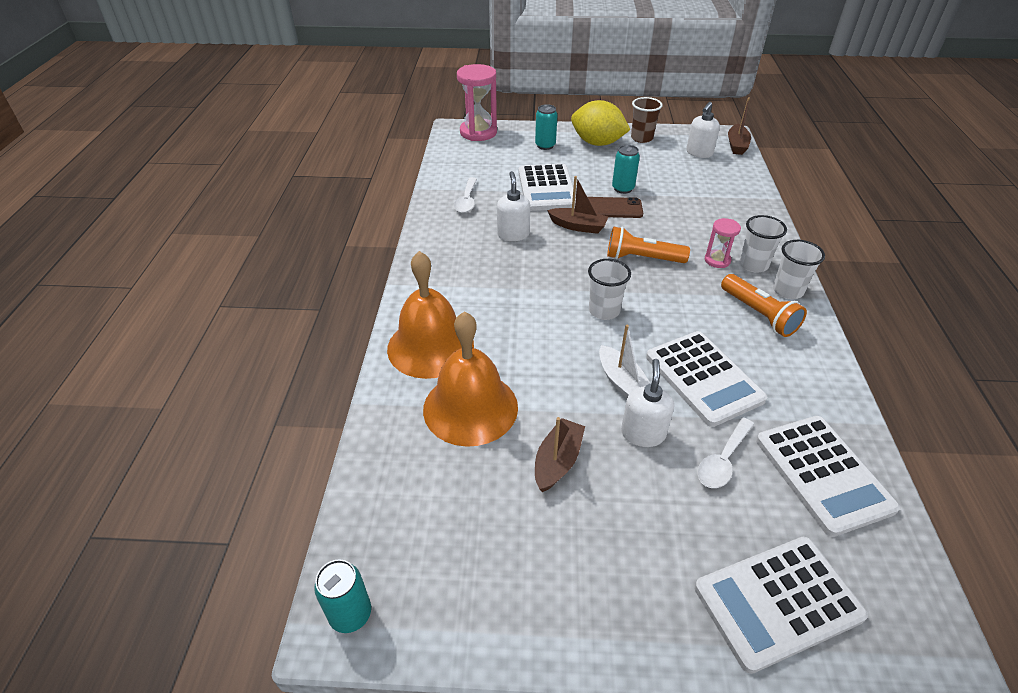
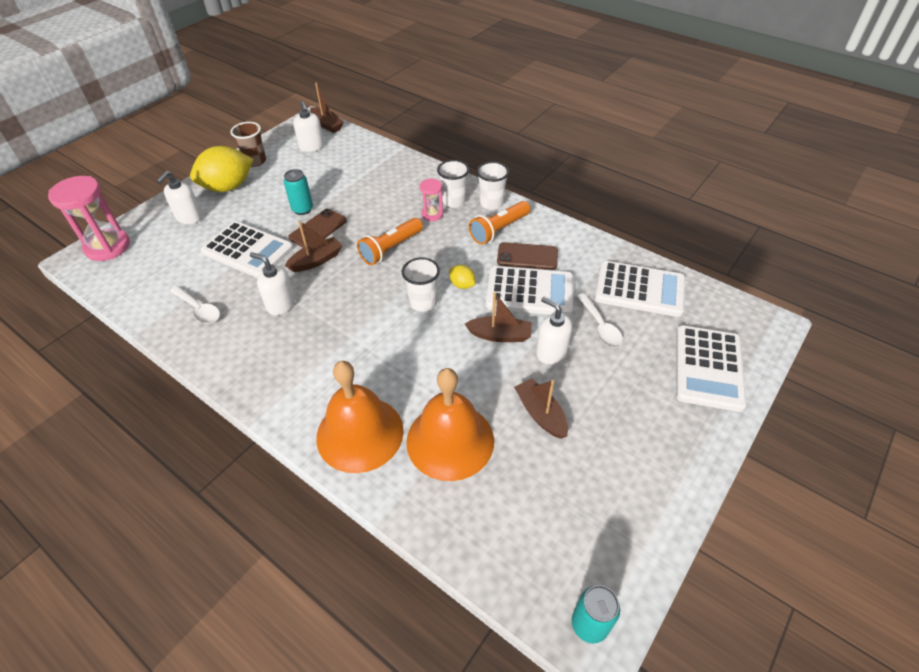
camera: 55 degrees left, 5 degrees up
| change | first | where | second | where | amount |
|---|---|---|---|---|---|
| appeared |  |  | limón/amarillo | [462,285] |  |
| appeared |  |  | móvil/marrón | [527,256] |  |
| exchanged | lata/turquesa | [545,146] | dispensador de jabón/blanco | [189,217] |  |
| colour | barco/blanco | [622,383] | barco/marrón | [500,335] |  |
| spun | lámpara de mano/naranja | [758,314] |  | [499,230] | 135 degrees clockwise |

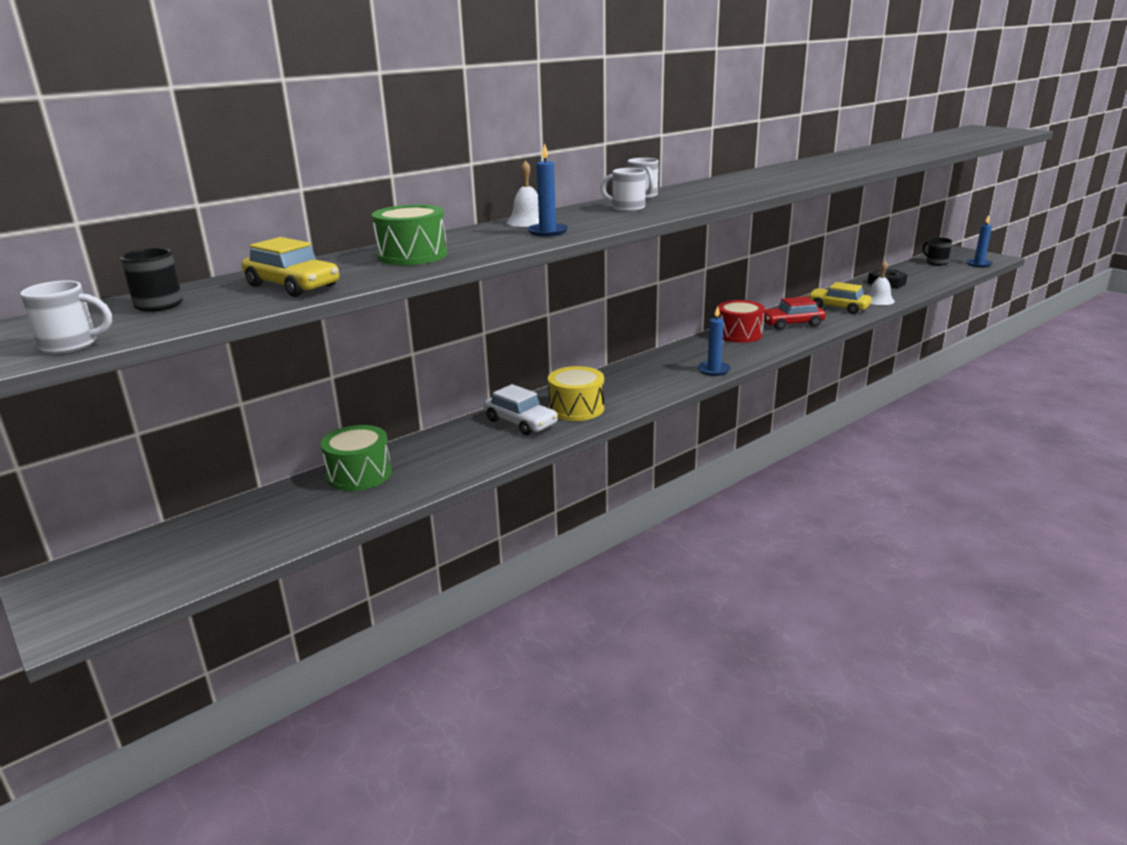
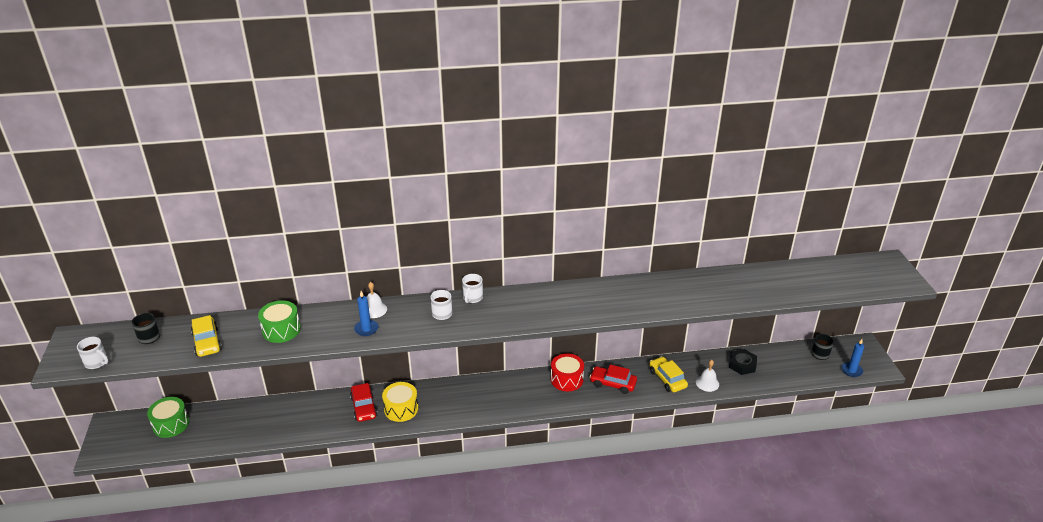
camera: 30 degrees right, 10 degrees up
| change | first | where | second | where | amount |
|---|---|---|---|---|---|
| missing | vela/azul | [714,370] |  |  |  |
| relocated | tambor/verde | [359,474] |  | [171,424] |  |
| colour | coche/blanco | [520,422] | coche/rojo | [364,407] |  |

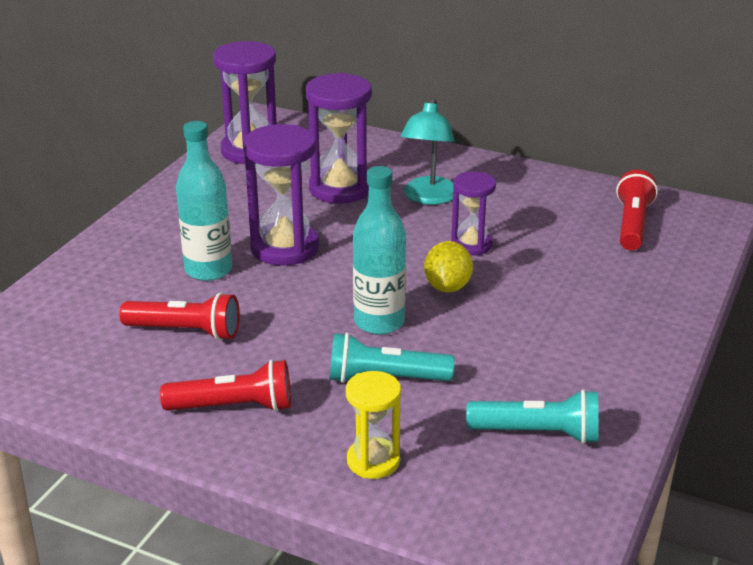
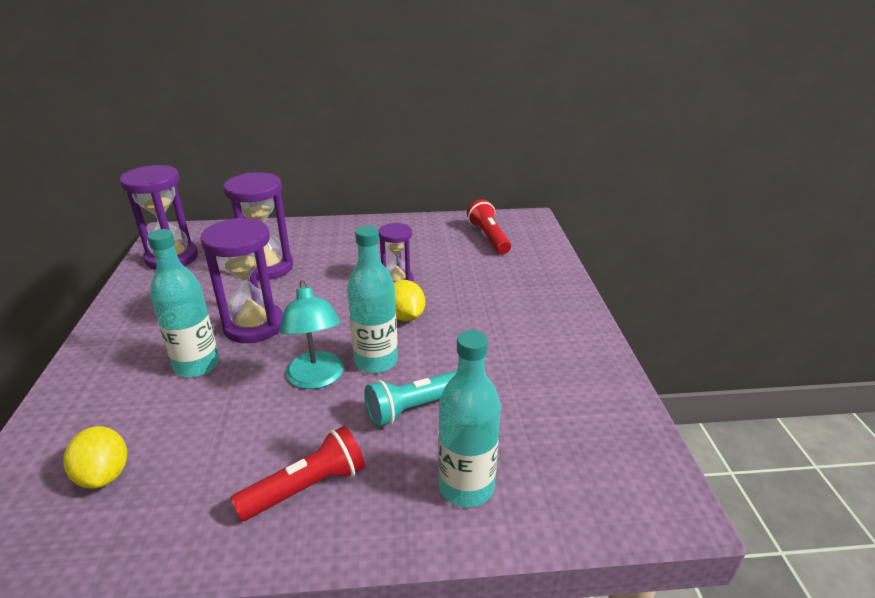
camera: 30 degrees left, 0 degrees up
| change | first | where | second | where | amount |
|---|---|---|---|---|---|
| missing | lámpara de mano/rojo | [186,331] |  |  |  |
| missing | lámpara de mano/turquesa | [538,433] |  |  |  |
| appeared |  |  | limón/amarillo | [104,475] |  |
| relocated | lámpara/turquesa | [428,198] |  | [316,379] |  |
| exchanged | reloj de arena/amarillo | [373,461] | botella/turquesa | [466,487] |  |

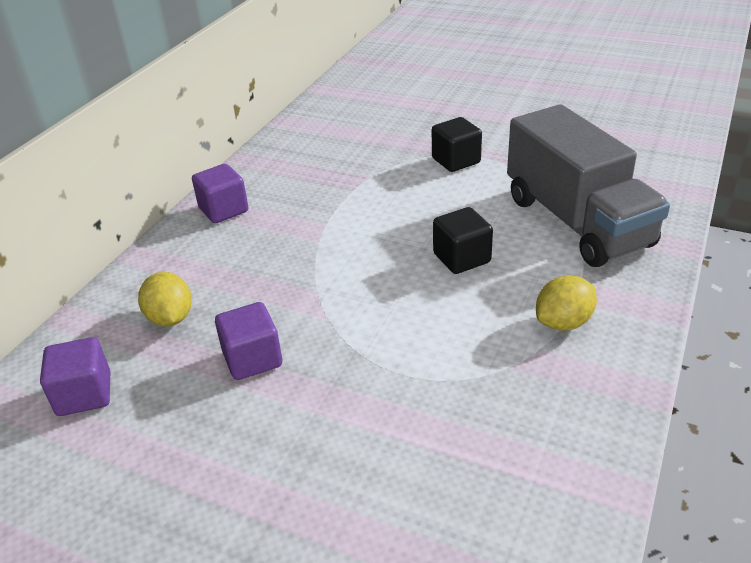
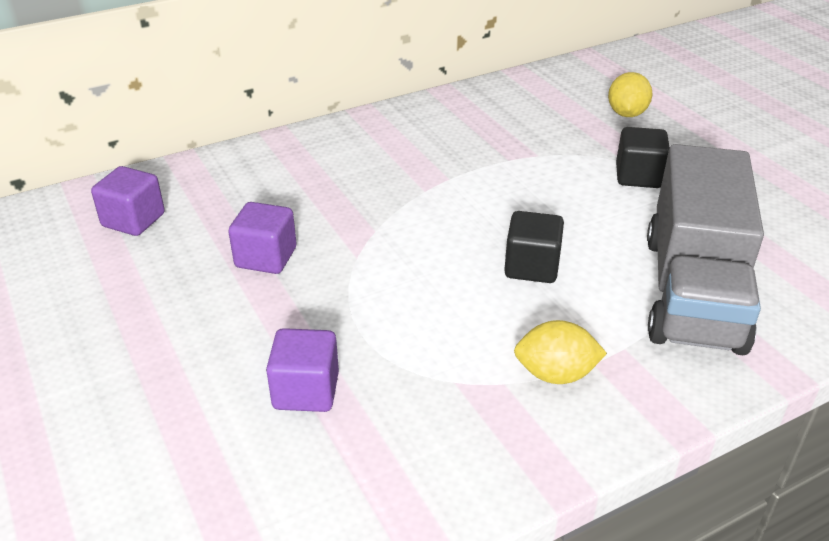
camera: 35 degrees right, 0 degrees up
| change | first | where | second | where | amount |
|---|---|---|---|---|---|
| relocated | limón/amarillo | [170,318] |  | [626,114] |  |
| relocated | cubo/morado | [223,210] |  | [306,391] |  |

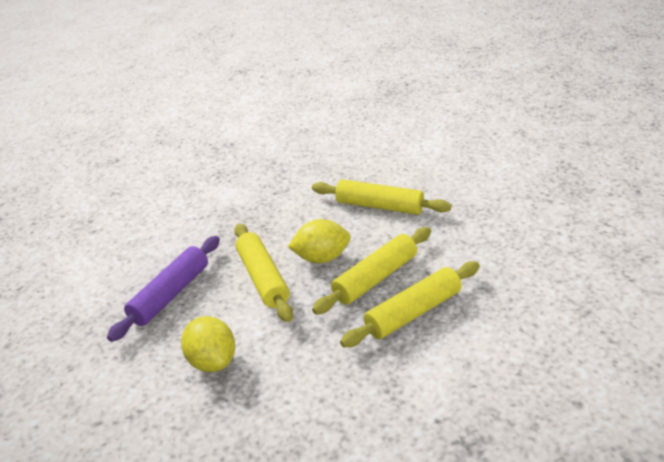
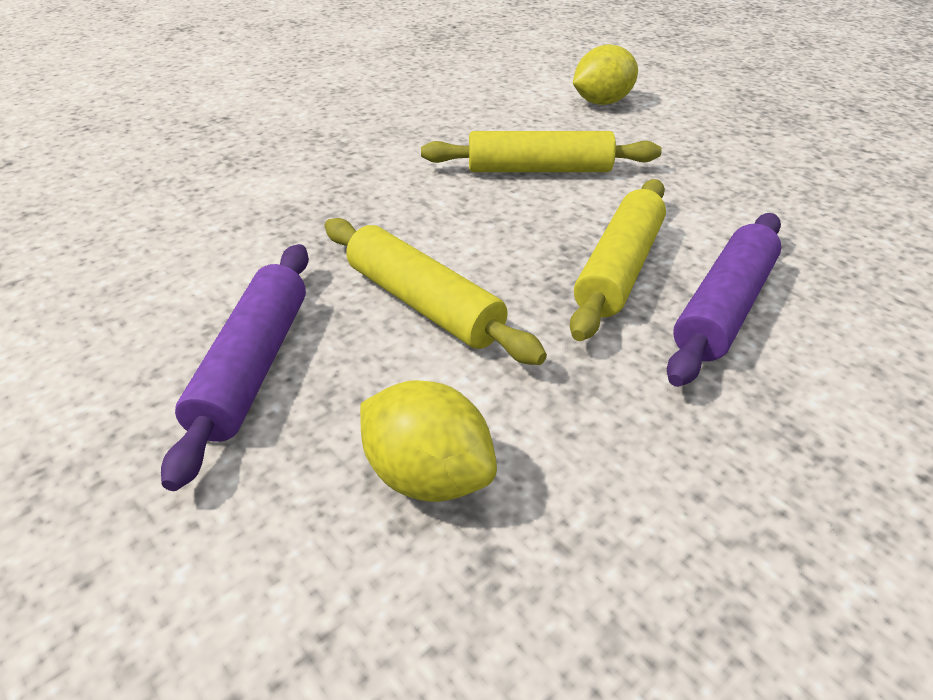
camera: 25 degrees left, 5 degrees up
| change | first | where | second | where | amount |
|---|---|---|---|---|---|
| relocated | limón/amarillo | [322,258] |  | [602,102] |  |
| colour | rodillo/amarillo | [413,312] | rodillo/morado | [724,308] |  |

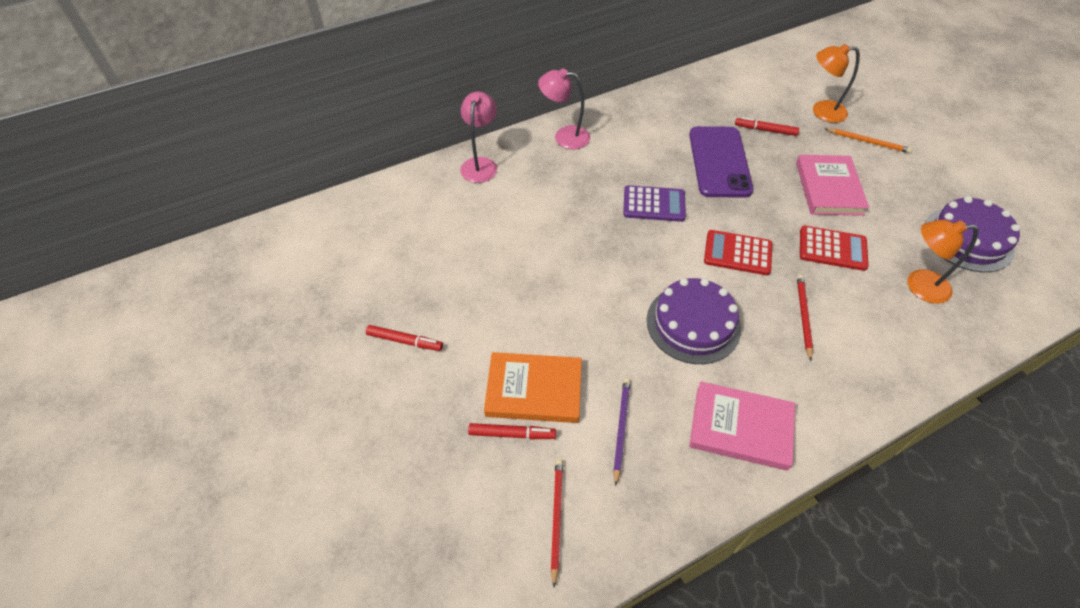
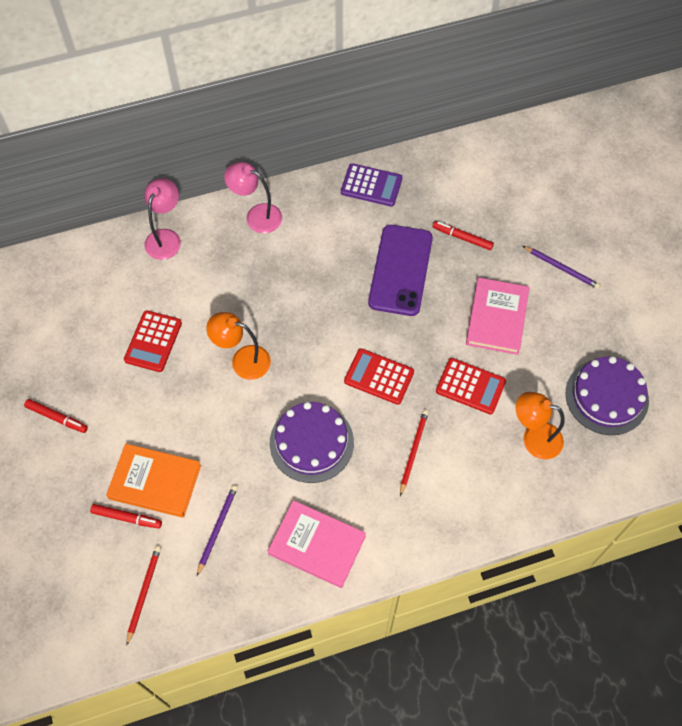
camera: 10 degrees right, 10 degrees up
| change | first | where | second | where | amount |
|---|---|---|---|---|---|
| appeared |  |  | calculadora/rojo | [153,341] |  |
| relocated | calculadora/morado | [654,204] |  | [371,185] |  |
| relocated | lámpara/naranja | [821,111] |  | [242,360] |  |
| colour | lápiz/naranja | [868,142] | lápiz/morado | [562,268] |  |

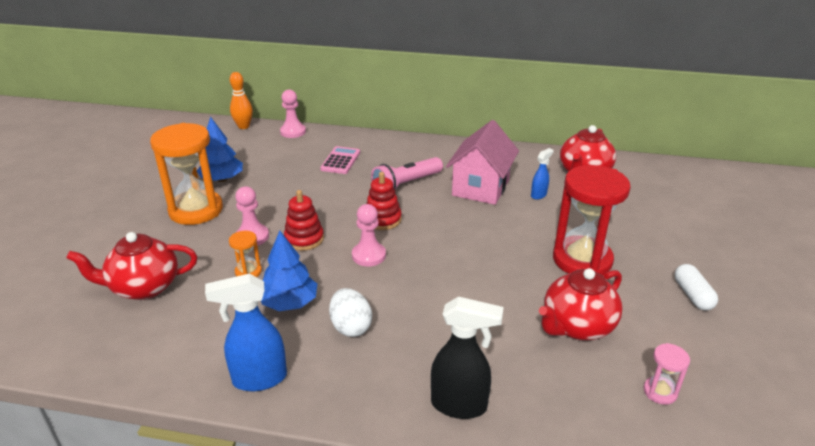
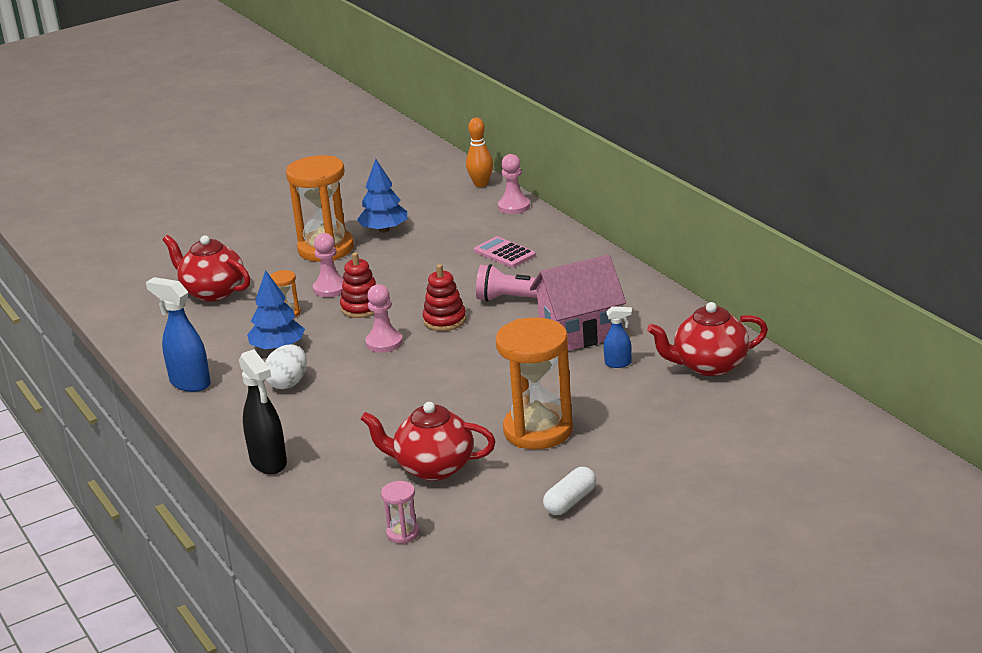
camera: 50 degrees right, 5 degrees down
| change | first | where | second | where | amount |
|---|---|---|---|---|---|
| colour | reloj de arena/rojo | [582,260] | reloj de arena/naranja | [538,430] |  |
| spun | calculadora/rosa | [340,161] |  | [504,253] | 105 degrees counterclockwise |

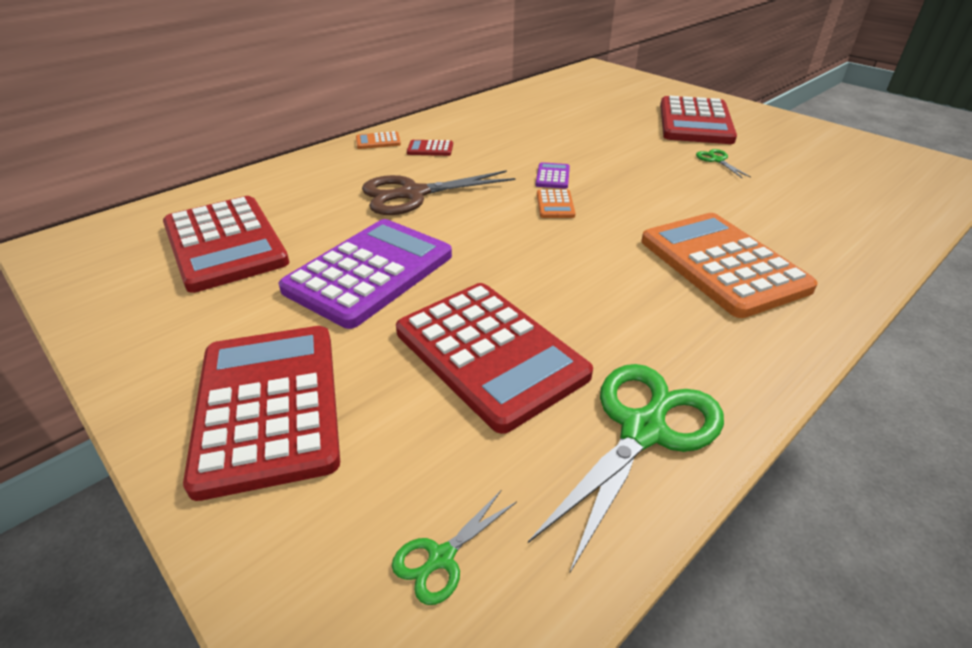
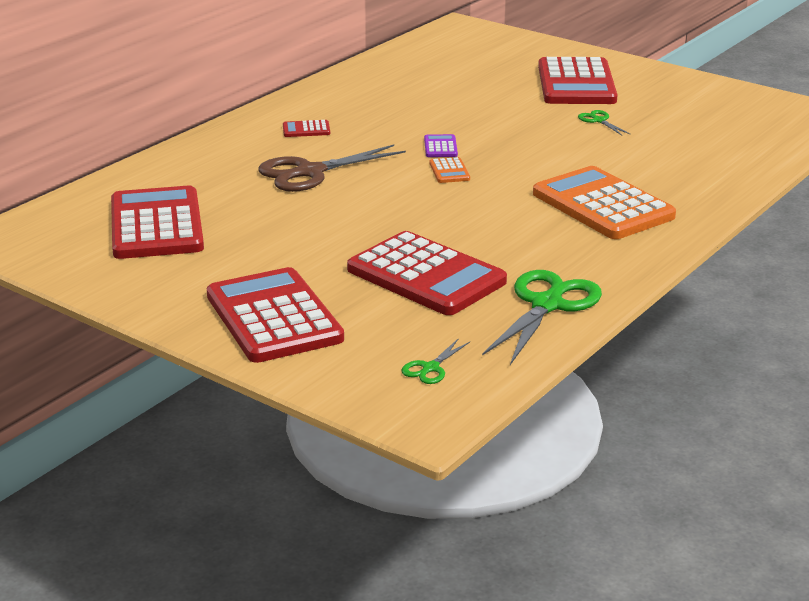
camera: 10 degrees left, 10 degrees down
| change | first | where | second | where | amount |
|---|---|---|---|---|---|
| missing | calculadora/morado | [369,272] |  |  |  |
| missing | calculadora/naranja | [378,141] |  |  |  |
| spun | calculadora/rojo | [225,244] |  | [156,225] | 150 degrees counterclockwise |

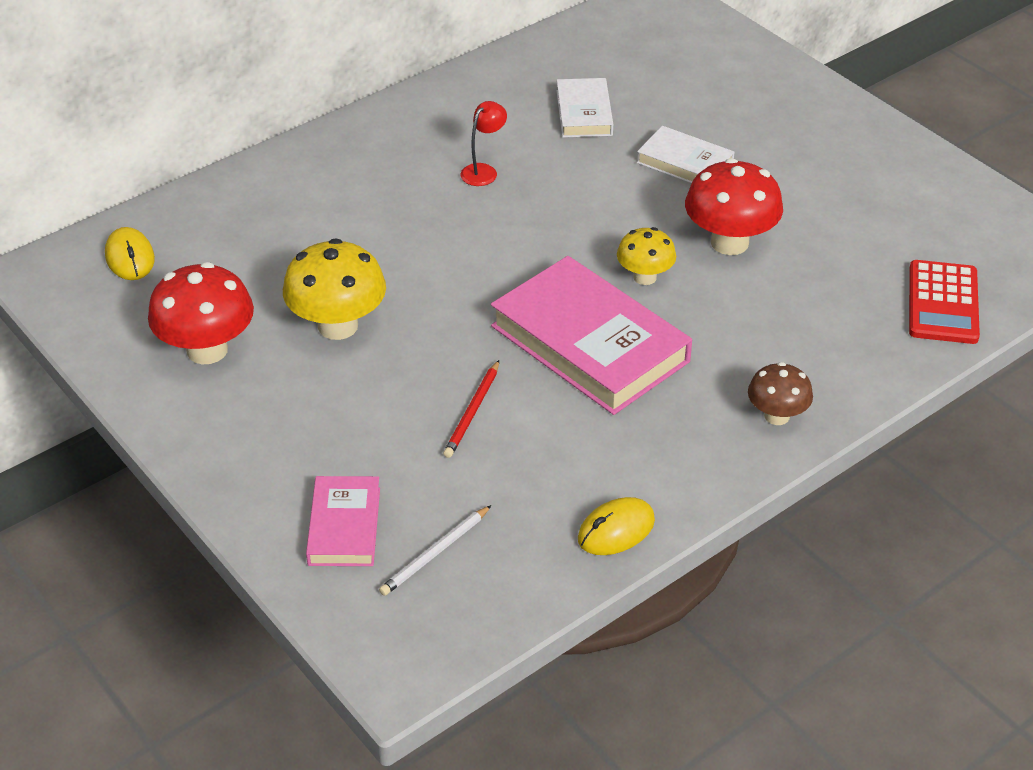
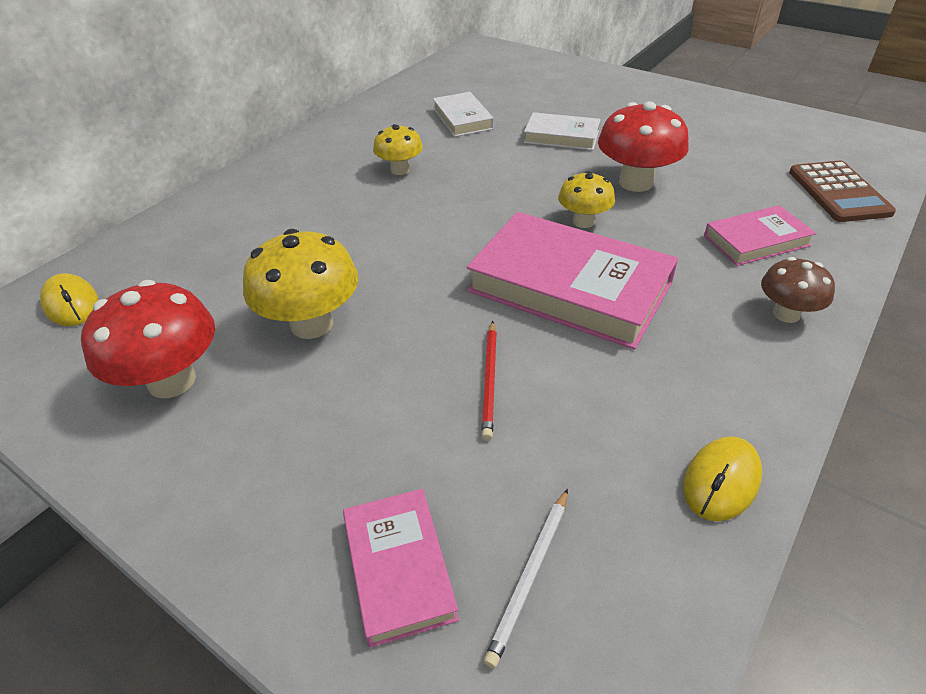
camera: 15 degrees left, 0 degrees up
| change | first | where | second | where | amount |
|---|---|---|---|---|---|
| appeared |  |  | libro/rosa | [756,241] |  |
| exchanged | lámpara/rojo | [483,171] | seta/amarillo | [400,170] |  |
| colour | calculadora/rojo | [943,303] | calculadora/marrón | [838,192] |  |

